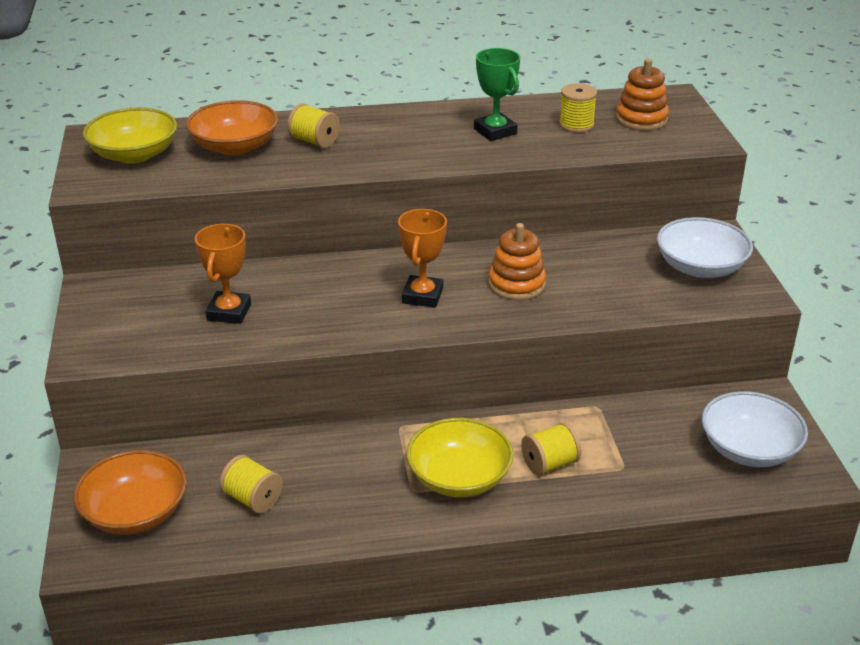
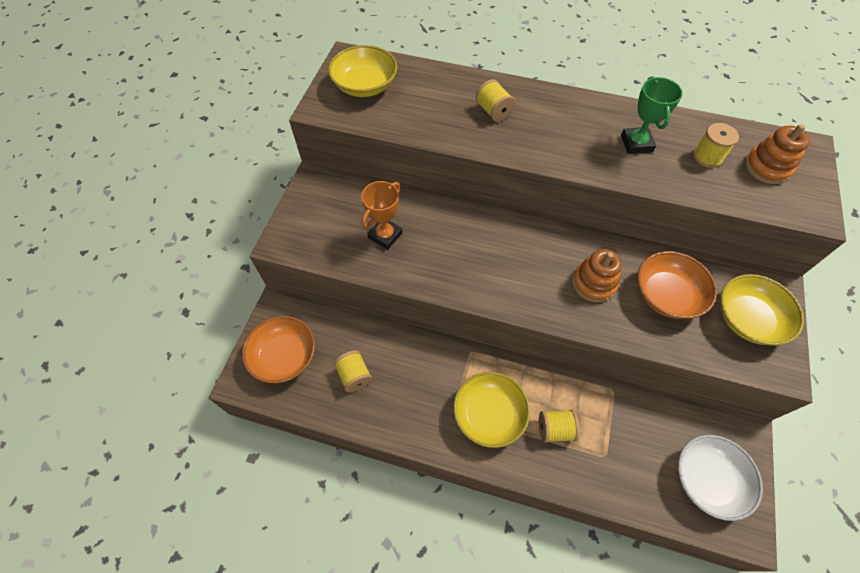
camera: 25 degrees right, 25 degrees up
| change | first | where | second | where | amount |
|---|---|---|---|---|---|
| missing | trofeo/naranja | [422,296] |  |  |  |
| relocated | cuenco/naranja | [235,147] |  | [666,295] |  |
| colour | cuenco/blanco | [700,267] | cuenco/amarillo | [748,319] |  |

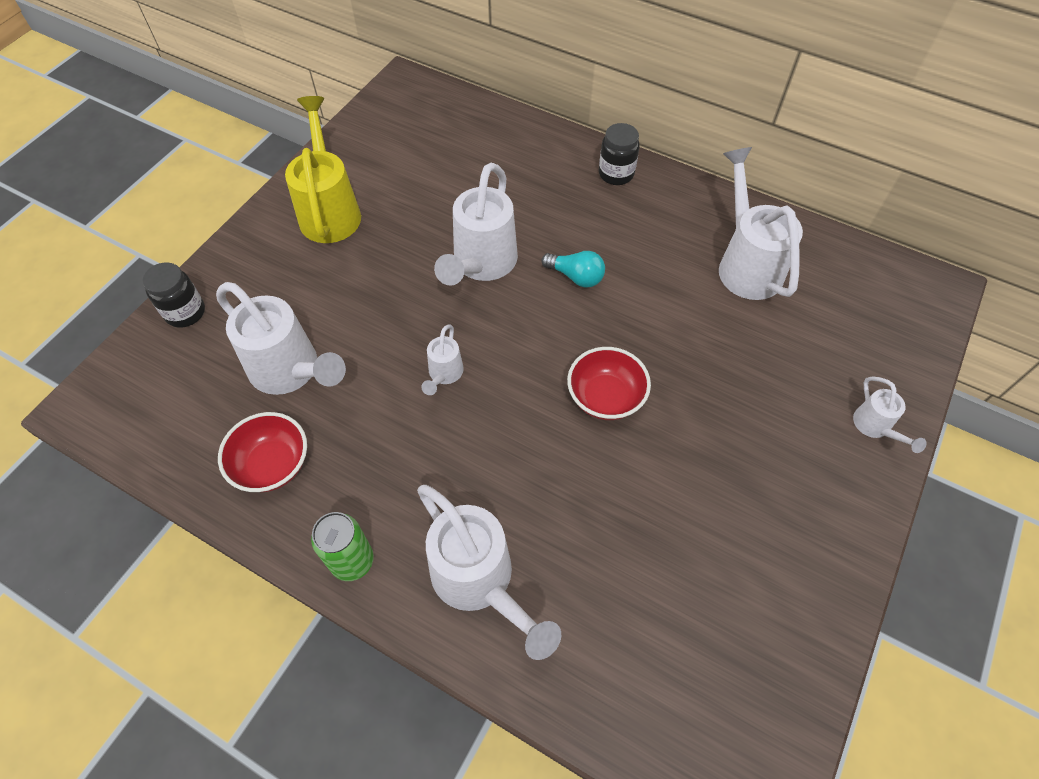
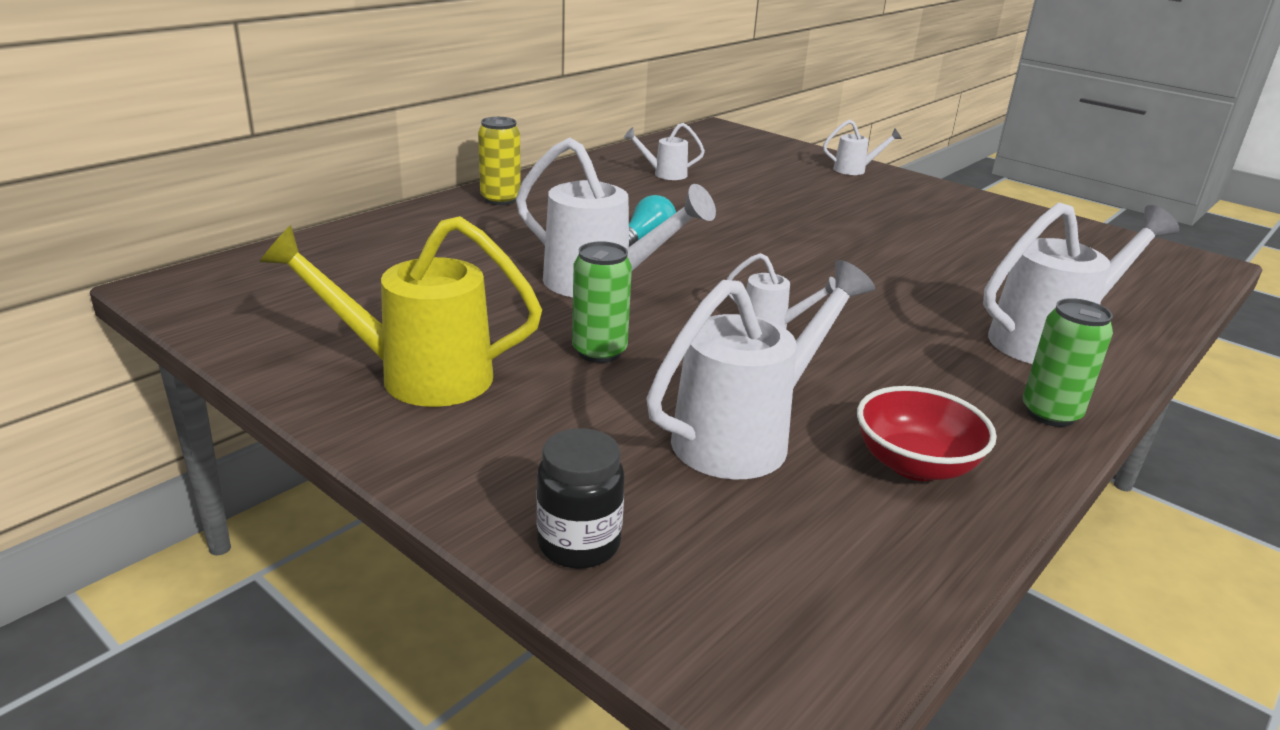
camera: 80 degrees left, 30 degrees down
| change | first | where | second | where | amount |
|---|---|---|---|---|---|
| missing | cuenco/rojo | [605,397] |  |  |  |
| appeared |  |  | lata/verde | [599,352] |  |
| exchanged | tarro/negro | [616,174] | lata/amarillo | [500,199] |  |
| size | regadera/blanco | [746,264] |  | [664,174] | x0.50 |

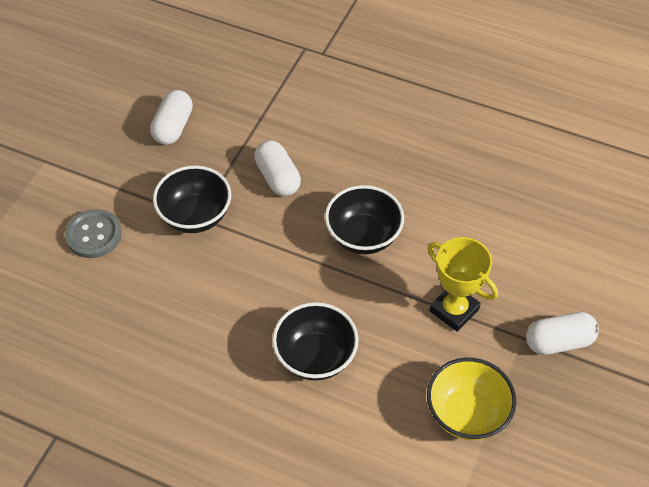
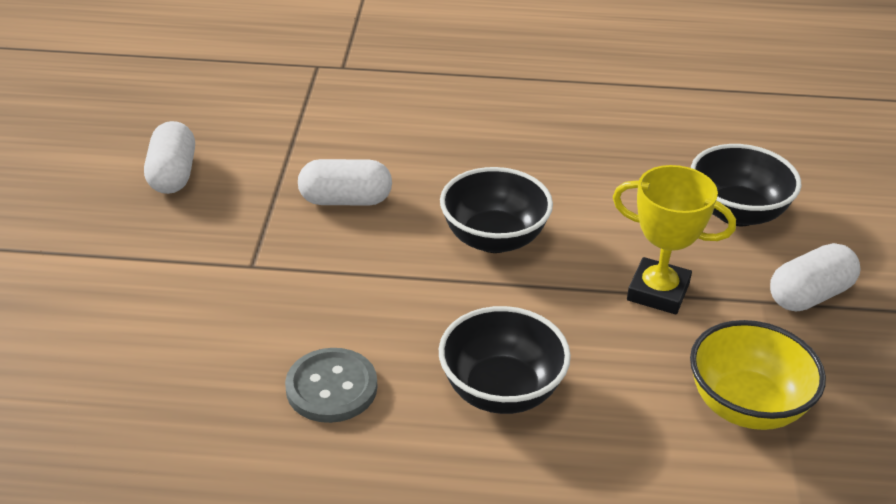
camera: 20 degrees left, 15 degrees down
| change | first | where | second | where | amount |
|---|---|---|---|---|---|
| relocated | botón/gris | [93,235] |  | [331,387] |  |
| relocated | cuenco/negro | [195,216] |  | [736,213] |  |
| spun | cápsula/blanco | [277,178] |  | [346,200] | 45 degrees counterclockwise |

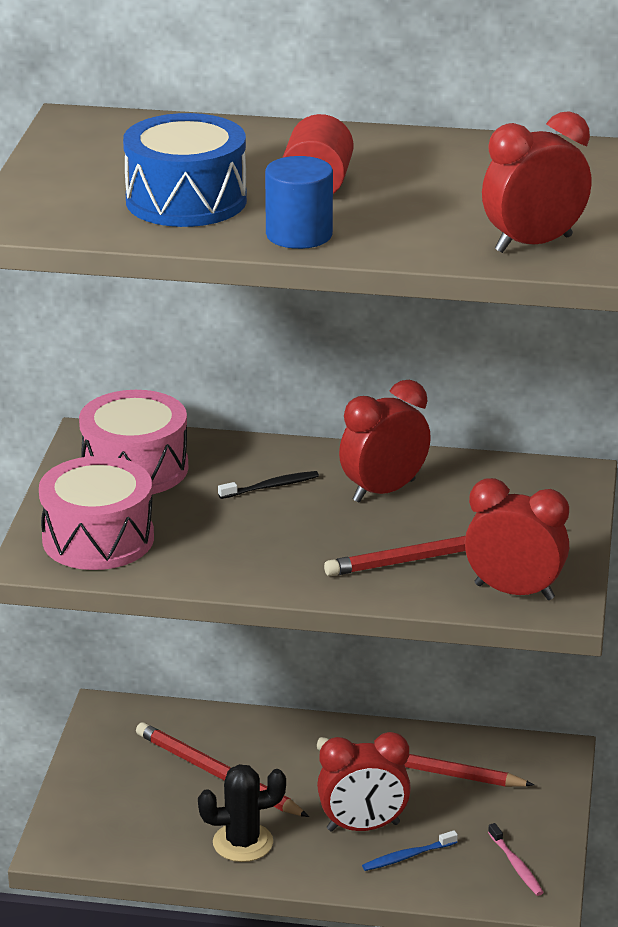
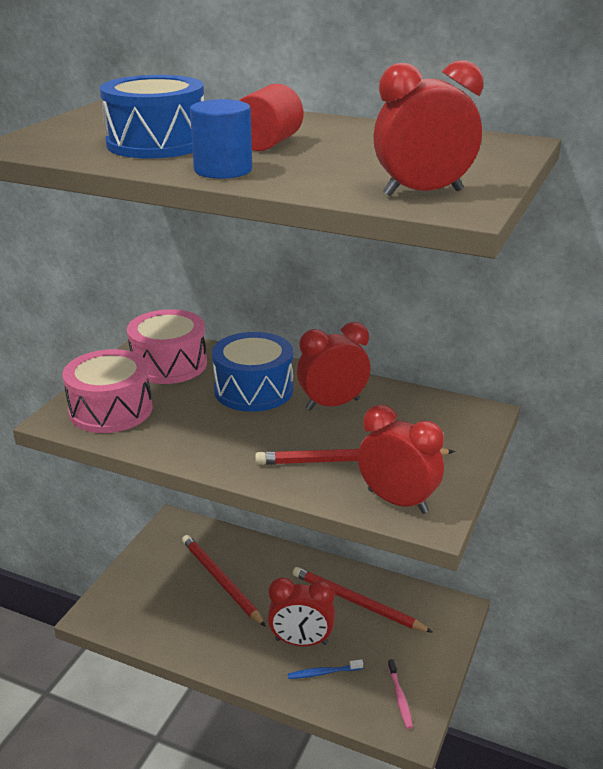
camera: 15 degrees right, 0 degrees up
| change | first | where | second | where | amount |
|---|---|---|---|---|---|
| missing | cactus/negro | [243,843] |  |  |  |
| exchanged | cepillo de dientes/negro | [271,486] | tambor/azul | [253,390] |  |

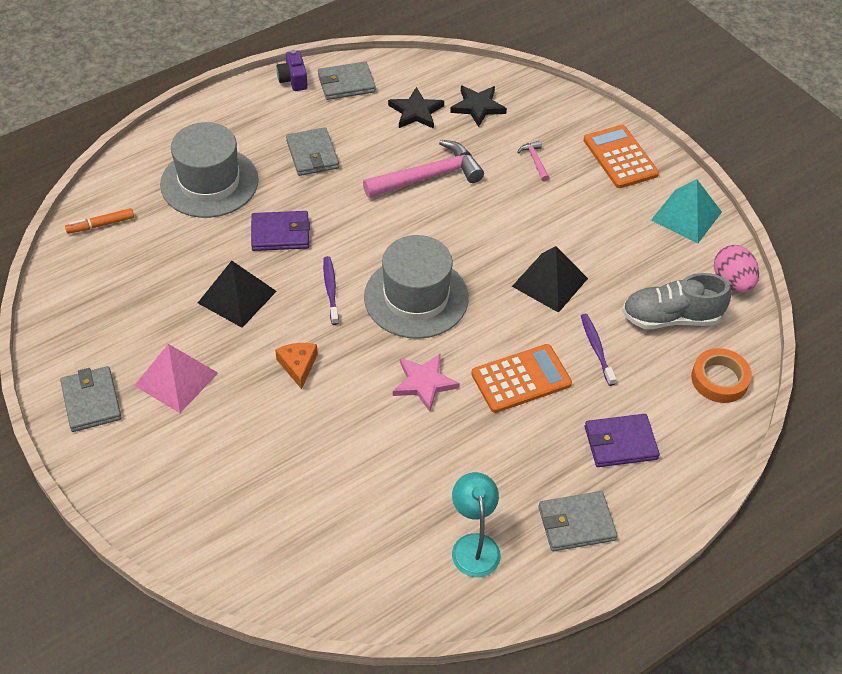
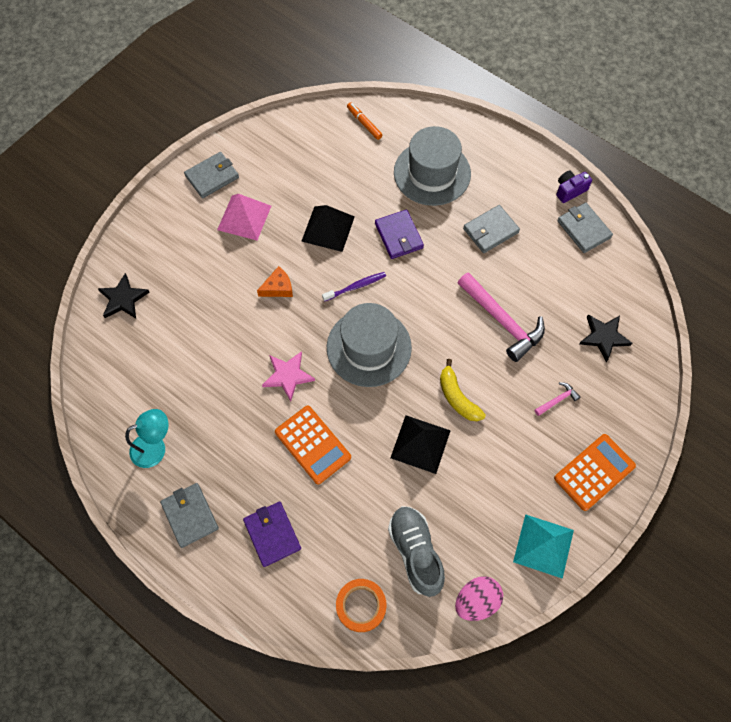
camera: 75 degrees right, 15 degrees up
| change | first | where | second | where | amount |
|---|---|---|---|---|---|
| missing | cepillo de dientes/morado | [596,348] |  |  |  |
| appeared |  |  | plátano/amarillo | [457,397] |  |
| relocated | estrella/negro | [416,112] |  | [123,299] |  |

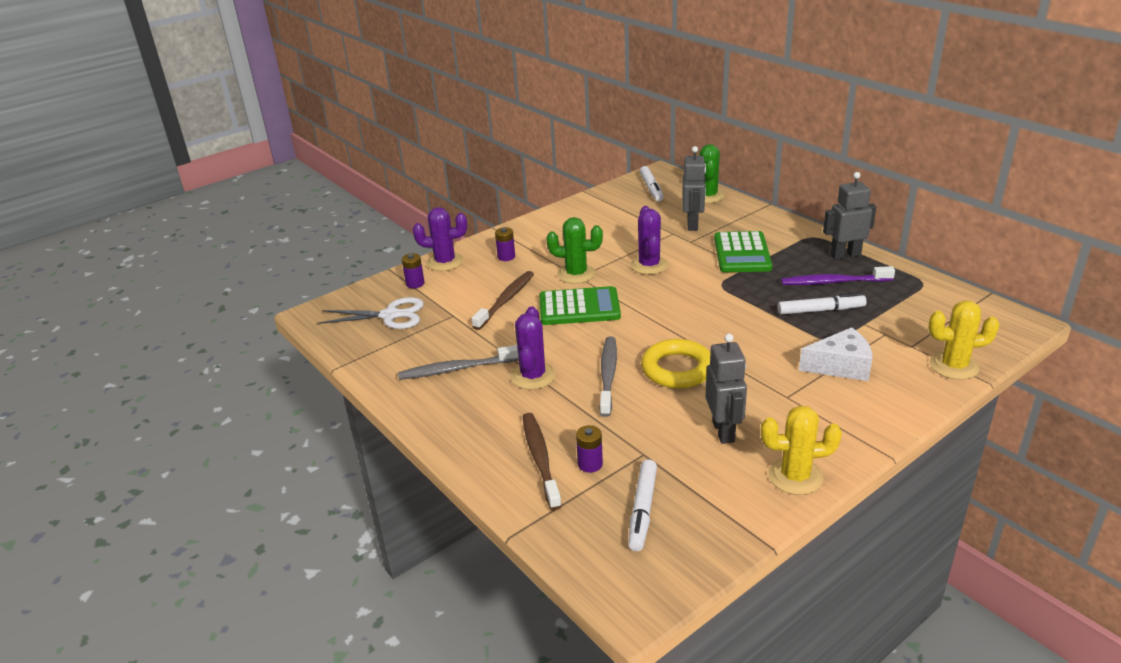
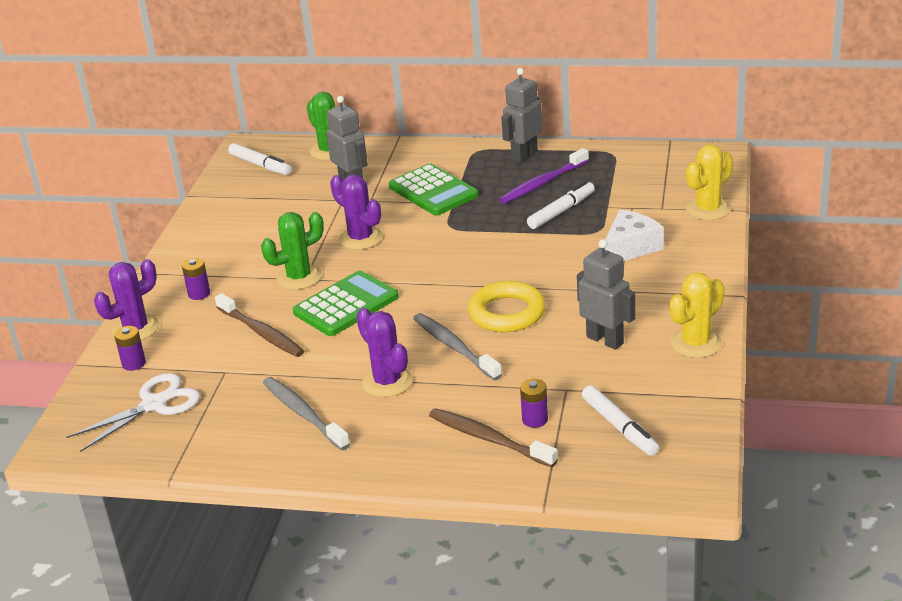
camera: 40 degrees left, 0 degrees up
| change | first | where | second | where | amount |
|---|---|---|---|---|---|
| spun | cepillo de dientes/gris | [456,369] |  | [303,413] | 105 degrees clockwise |
| spun | cepillo de dientes/marrón | [506,300] |  | [261,333] | 150 degrees clockwise |

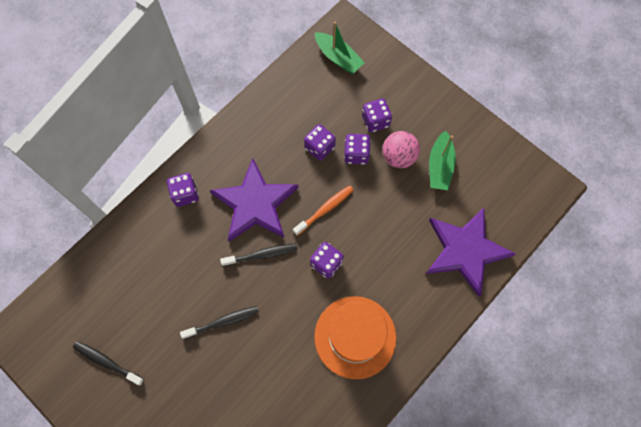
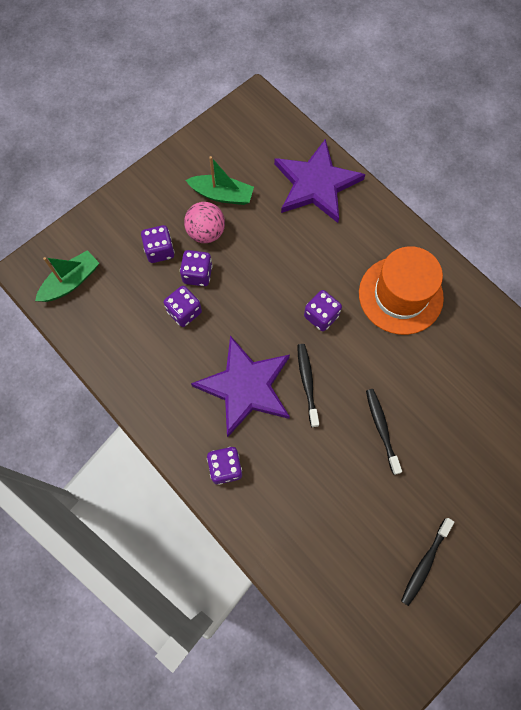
camera: 85 degrees left, 0 degrees up
| change | first | where | second | where | amount |
|---|---|---|---|---|---|
| missing | cepillo de dientes/naranja | [325,209] |  |  |  |

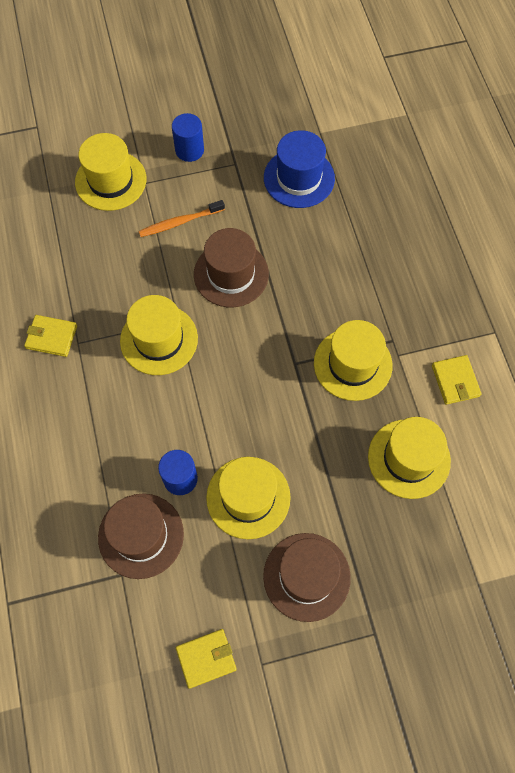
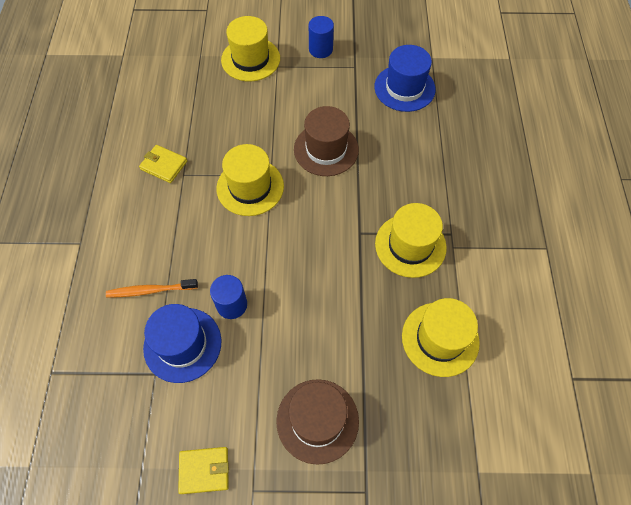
camera: 15 degrees right, 5 degrees down
| change | first | where | second | where | amount |
|---|---|---|---|---|---|
| missing | sombrero/amarillo | [248,497] |  |  |  |
| missing | cartera/amarillo | [455,381] |  |  |  |
| relocated | cepillo de dientes/naranja | [180,222] |  | [151,290] |  |
| colour | sombrero/marrón | [141,535] | sombrero/azul | [182,344] |  |

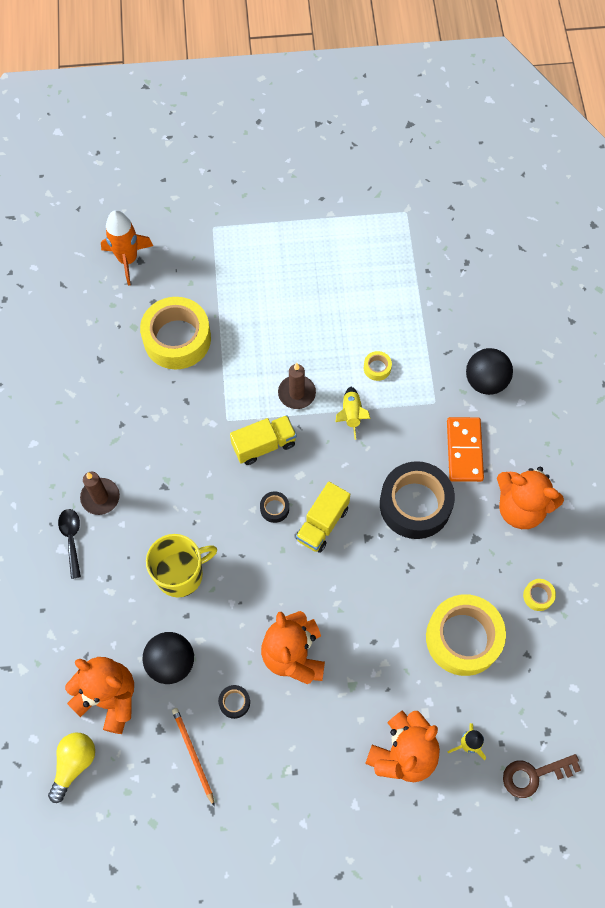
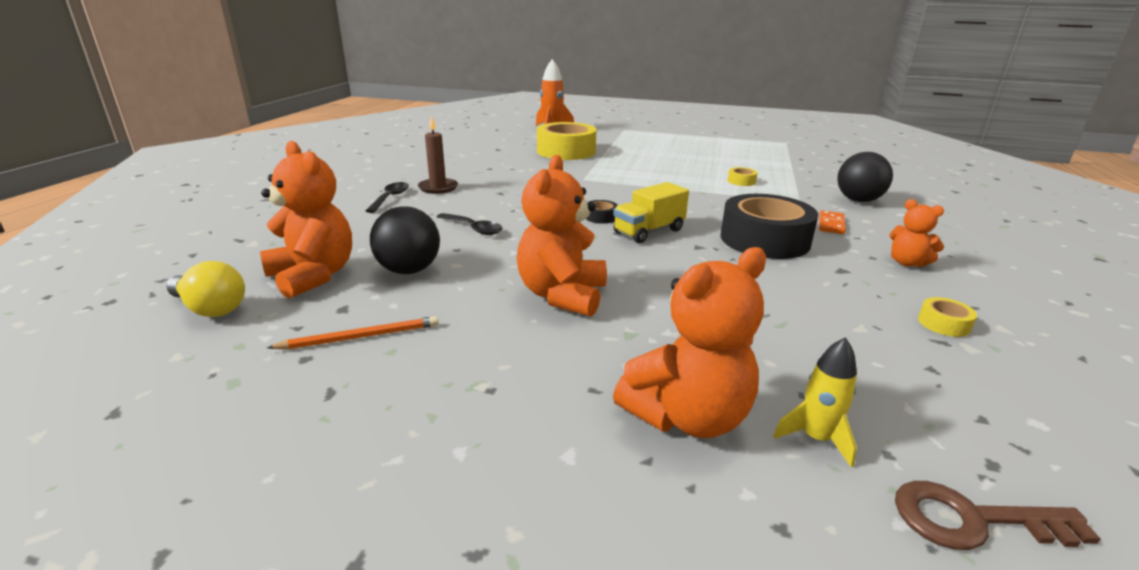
camera: 20 degrees right, 40 degrees down
| change | first | where | second | where | amount |
|---|---|---|---|---|---|
| missing | cinta adhesiva/negro | [234,702] |  |  |  |
| missing | camión/amarillo | [264,445] |  |  |  |
| missing | vela/marrón | [296,393] |  |  |  |
| missing | cohete/amarillo | [351,415] |  |  |  |
| missing | cinta adhesiva/amarillo | [463,638] |  |  |  |
| exchanged | taza/amarillo | [180,574] | cuchara/negro | [474,229] |  |
| spun | bombilla/amarillo | [74,764] |  | [211,308] | 75 degrees clockwise |
| spun | lápiz/naranja | [193,754] |  | [361,337] | 75 degrees clockwise |
| size | ficha de dominó/naranja | [464,450] |  | [831,224] | x0.60 |
| size | osito/naranja | [521,507] |  | [907,263] | x0.55 |

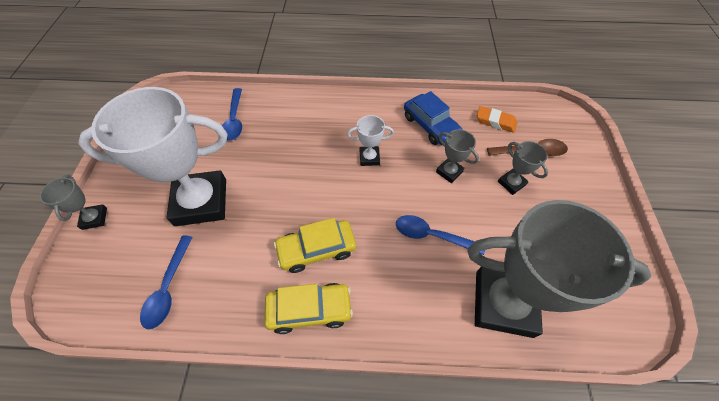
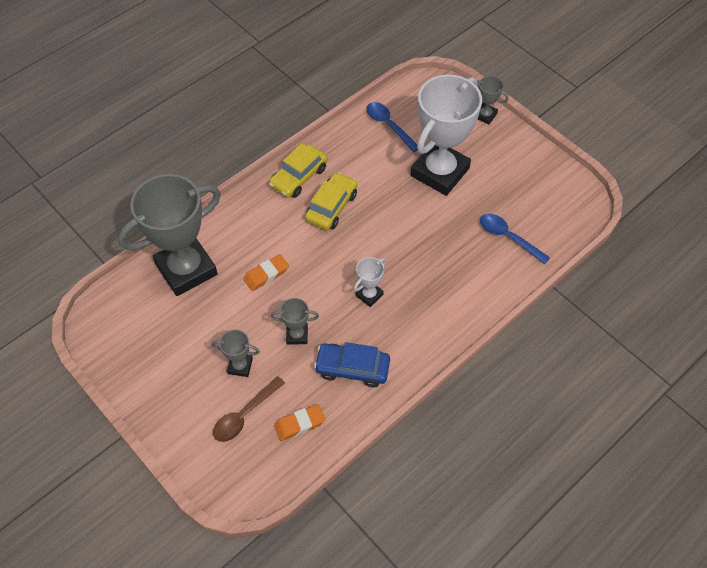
camera: 135 degrees right, 0 degrees up
| change | first | where | second | where | amount |
|---|---|---|---|---|---|
| exchanged | cuchara/azul | [432,235] | goma de borrar/naranja | [266,274] |  |

